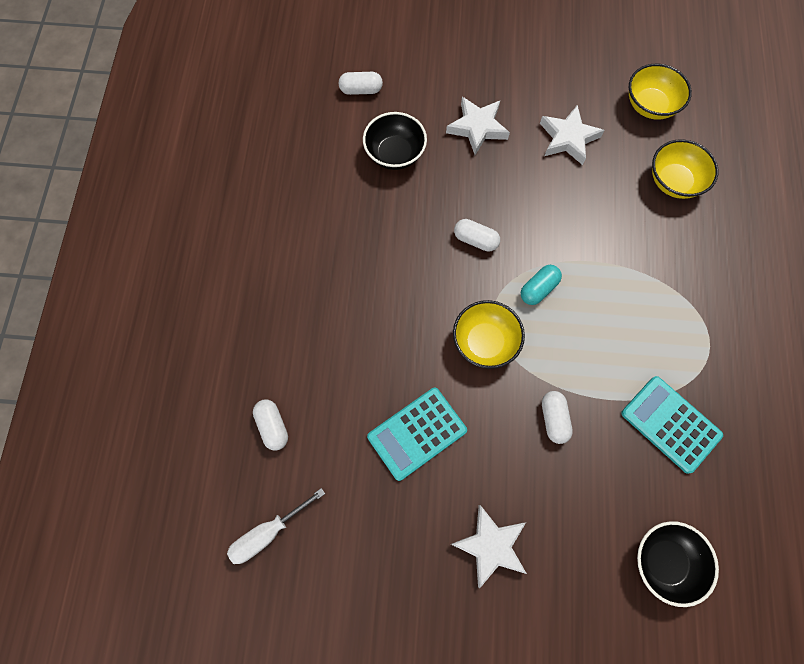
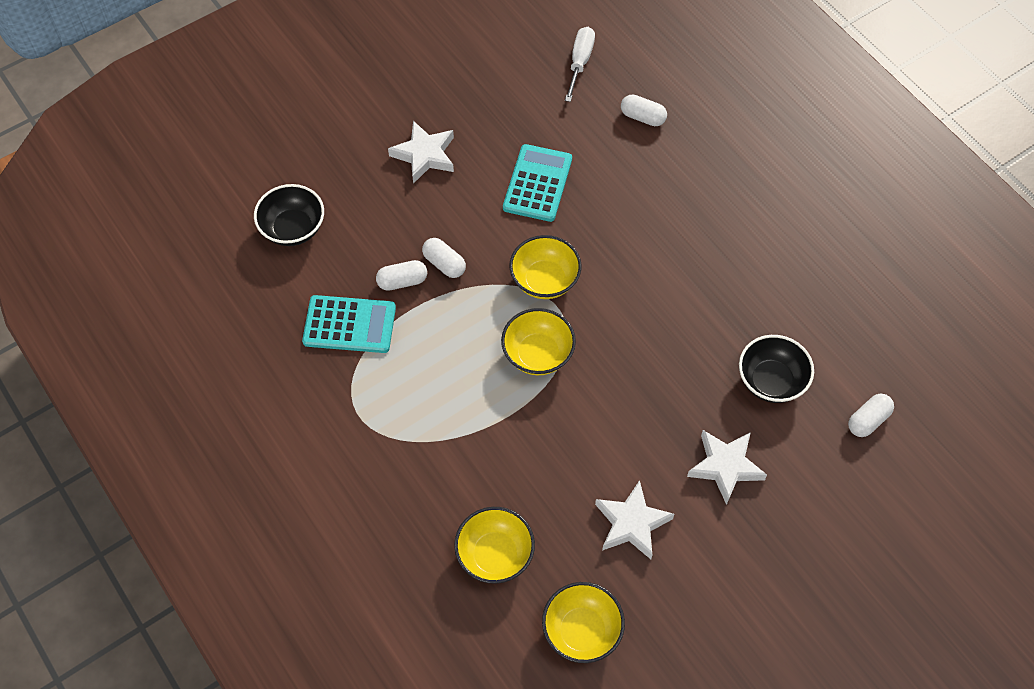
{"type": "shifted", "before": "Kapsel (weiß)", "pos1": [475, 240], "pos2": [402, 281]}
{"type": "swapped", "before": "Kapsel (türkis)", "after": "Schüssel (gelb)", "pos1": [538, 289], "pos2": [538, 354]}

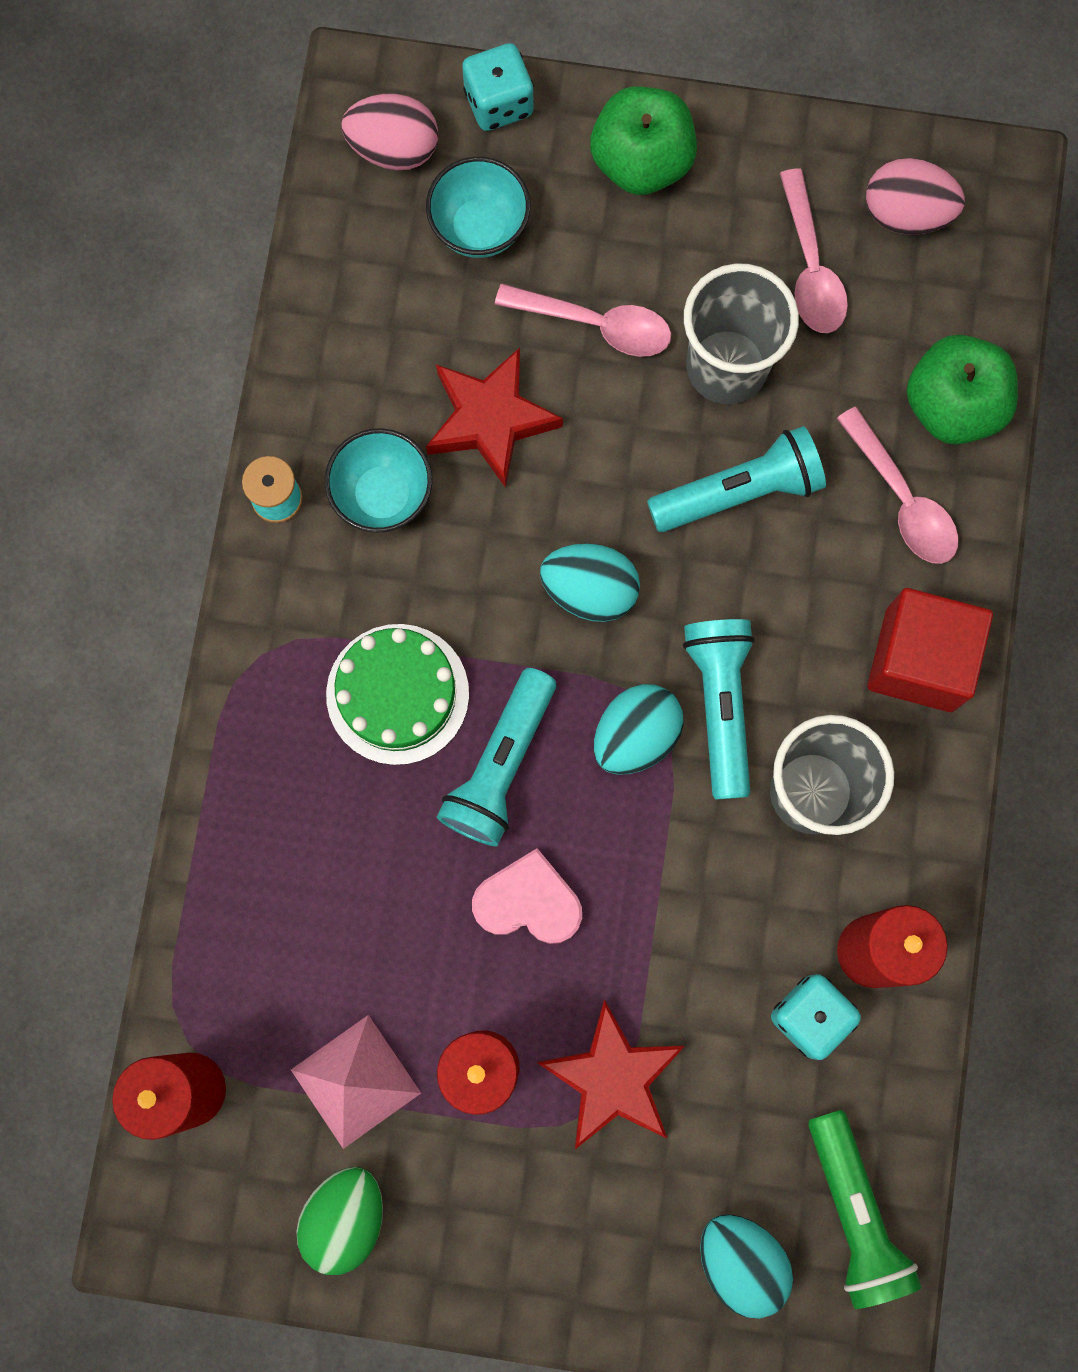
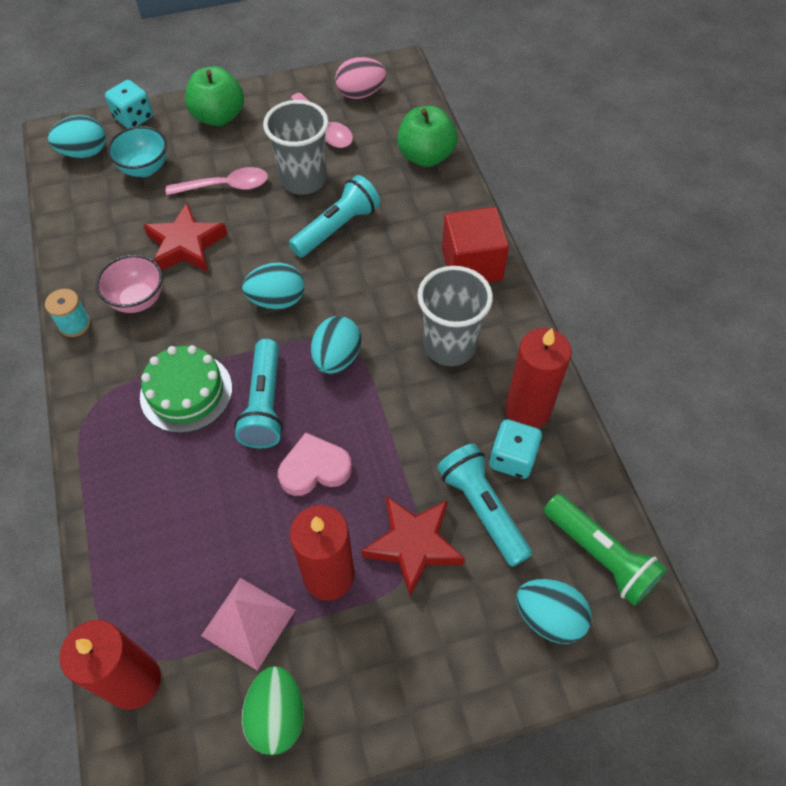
{"type": "repainted", "before": "Schüssel (türkis)", "after": "Schüssel (rosa)", "pos1": [383, 495], "pos2": [138, 300]}
{"type": "repainted", "before": "Ei (rosa)", "after": "Ei (türkis)", "pos1": [394, 148], "pos2": [84, 152]}
{"type": "shifted", "before": "Taschenlampe (türkis)", "pos1": [720, 705], "pos2": [482, 508]}
{"type": "gone", "before": "Löffel (rosa)", "pos1": [902, 499]}

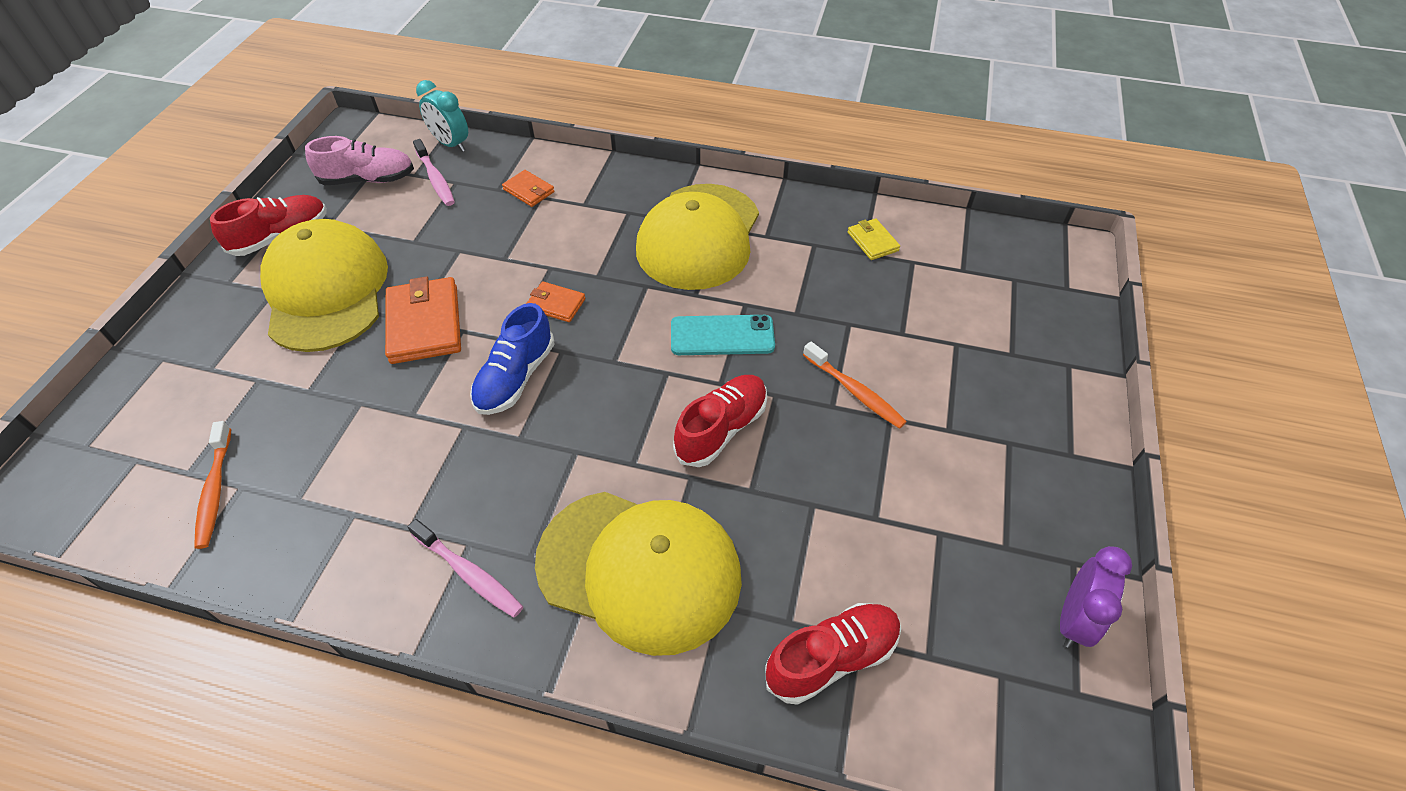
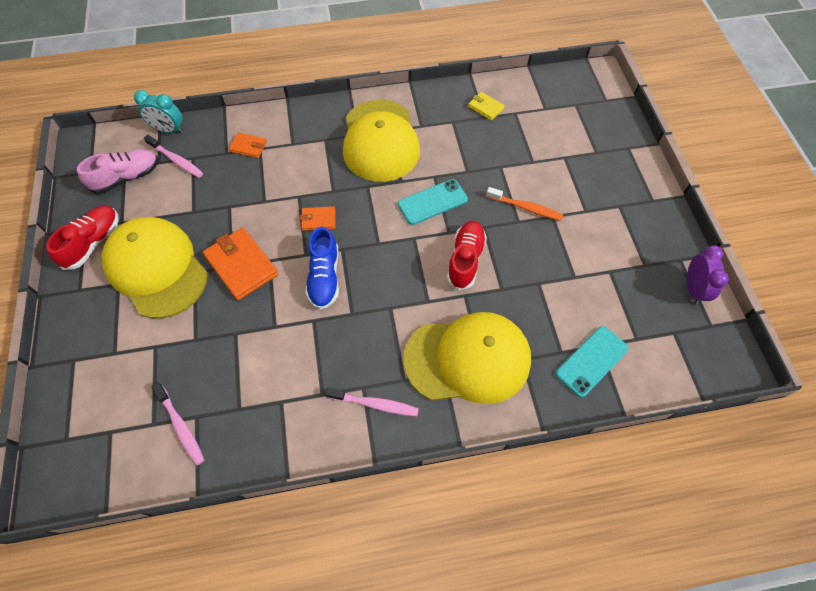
{"type": "repainted", "before": "Zahnbürste (orange)", "after": "Zahnbürste (rosa)", "pos1": [215, 491], "pos2": [181, 427]}
{"type": "swapped", "before": "Schuh (rot)", "after": "Handy (türkis)", "pos1": [831, 658], "pos2": [591, 361]}

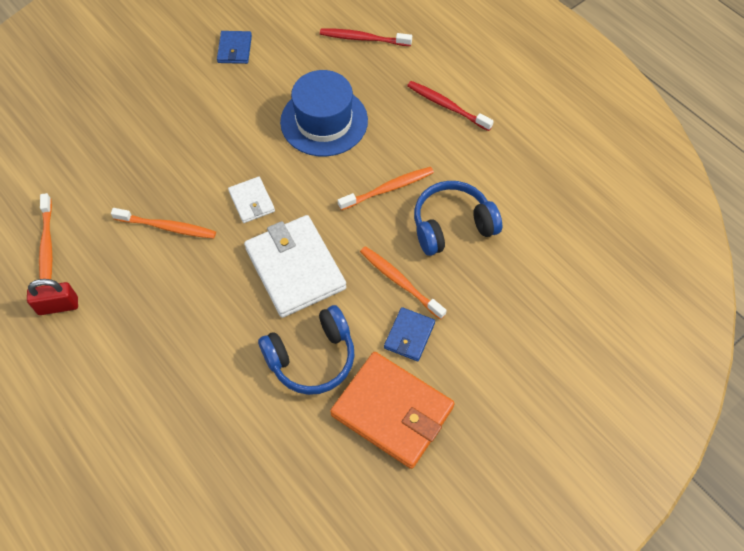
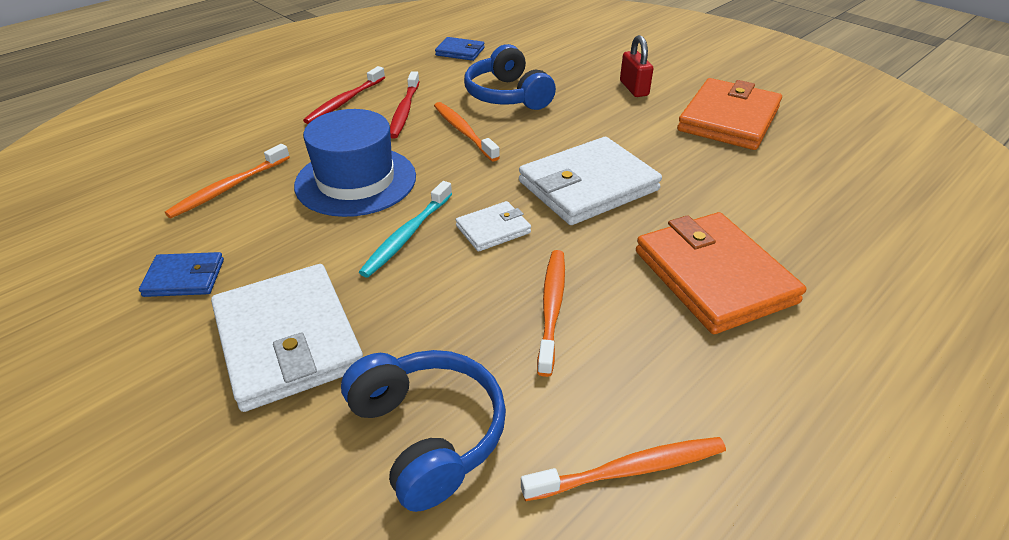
{"type": "shifted", "before": "Vorhängeschloss (rot)", "pos1": [58, 306], "pos2": [634, 88]}
{"type": "shifted", "before": "Kopfhörer (blau)", "pos1": [312, 357], "pos2": [427, 434]}
{"type": "shifted", "before": "Zahnbürste (rot)", "pos1": [363, 39], "pos2": [404, 111]}
{"type": "shifted", "before": "Zahnbürste (orange)", "pos1": [400, 281], "pos2": [228, 188]}
{"type": "shifted", "before": "Geldbörse (blau)", "pos1": [409, 335], "pos2": [460, 52]}
{"type": "new", "after": "Geldbörse (weiß)", "pos2": [288, 339]}
{"type": "new", "after": "Zahnbürste (türkis)", "pos2": [407, 235]}
{"type": "new", "after": "Geldbörse (orange)", "pos2": [714, 276]}

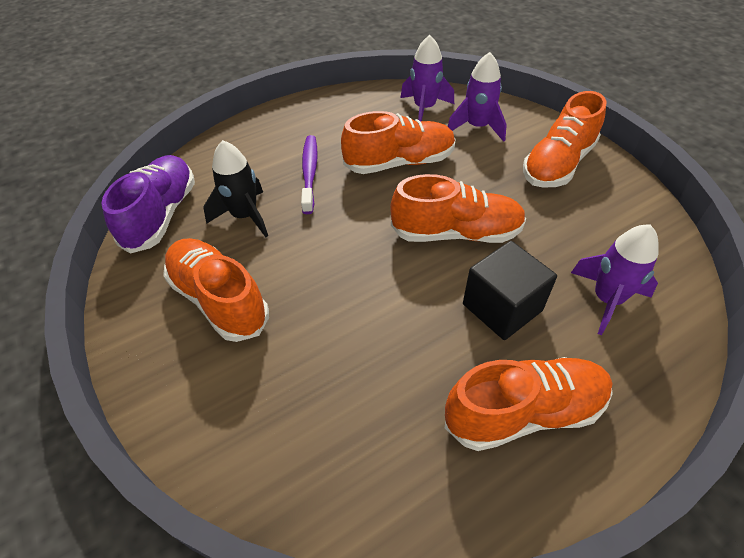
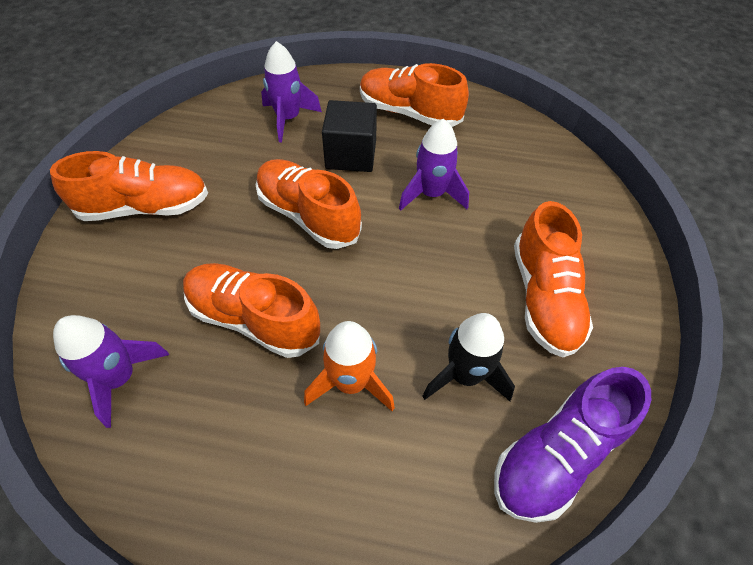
{"type": "swapped", "before": "Zahnbürste (lila)", "after": "Rakete (orange)", "pos1": [309, 173], "pos2": [351, 383]}
{"type": "shifted", "before": "Rakete (lila)", "pos1": [477, 127], "pos2": [431, 194]}

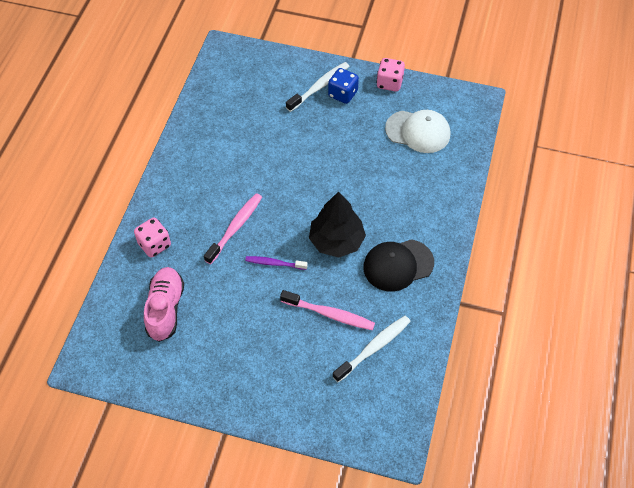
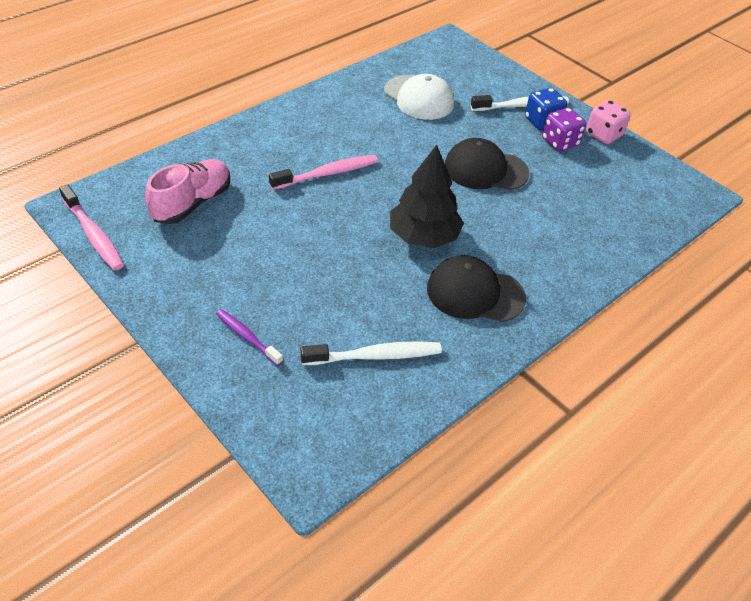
{"type": "gone", "before": "Spielwürfel (rosa)", "pos1": [154, 245]}
{"type": "shifted", "before": "Zahnbürste (lila)", "pos1": [274, 263], "pos2": [247, 337]}
{"type": "shifted", "before": "Zahnbürste (rosa)", "pos1": [330, 314], "pos2": [93, 234]}
{"type": "shifted", "before": "Kappe (weiß)", "pos1": [418, 131], "pos2": [418, 98]}
{"type": "new", "after": "Kappe (schwarz)", "pos2": [485, 170]}
{"type": "new", "after": "Spielwürfel (lila)", "pos2": [560, 142]}

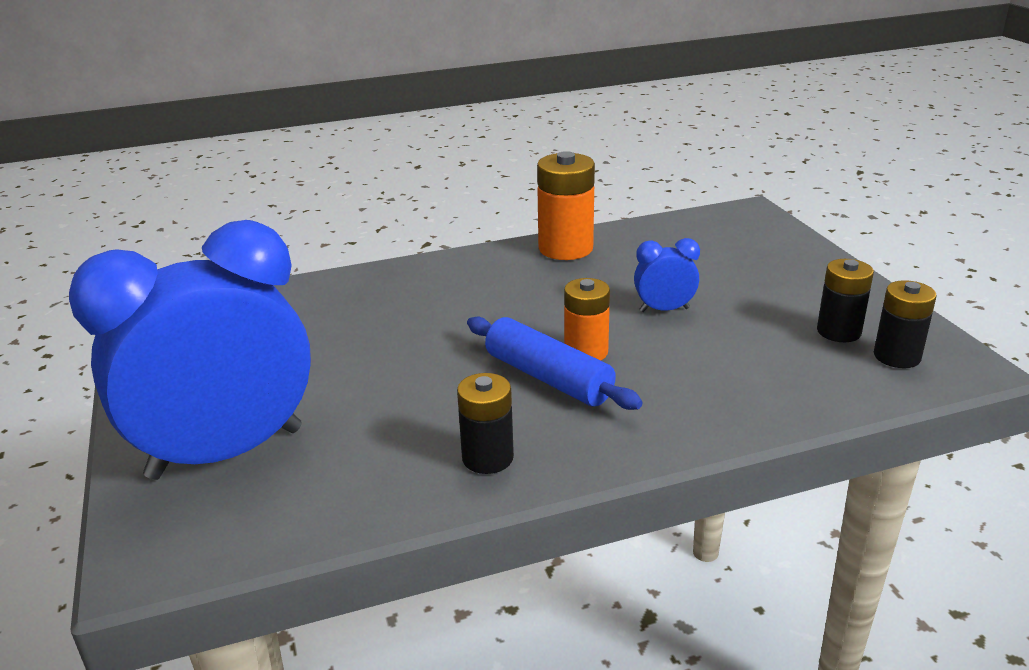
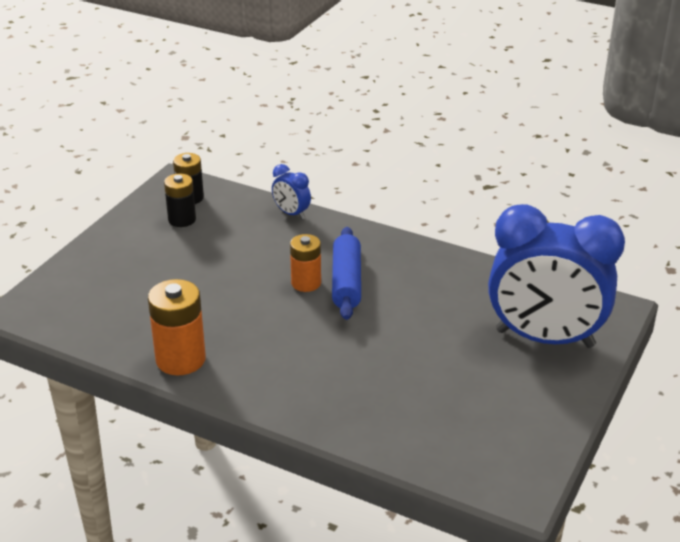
{"type": "gone", "before": "Batterie (schwarz)", "pos1": [487, 458]}
{"type": "shifted", "before": "Wecker (blau)", "pos1": [664, 310], "pos2": [291, 213]}

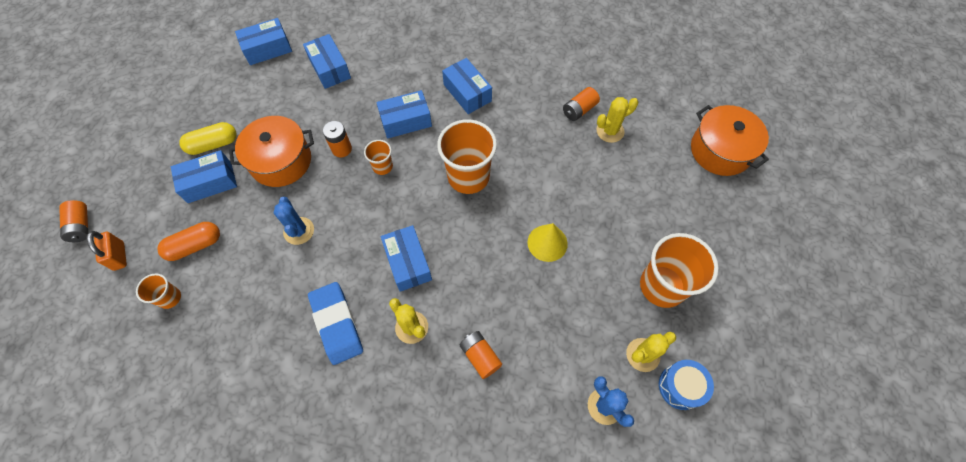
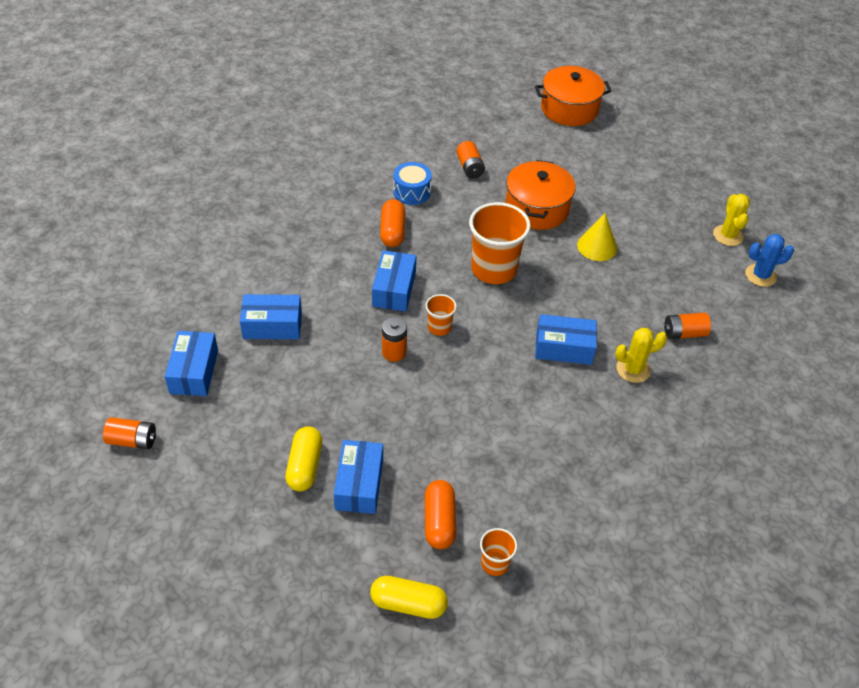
{"type": "shifted", "before": "Batterie (orange)", "pos1": [81, 226], "pos2": [132, 440]}
{"type": "swapped", "before": "Vorhängeschloss (orange)", "after": "Kapsel (gelb)", "pos1": [119, 256], "pos2": [408, 604]}
{"type": "shifted", "before": "Kochtopf (orange)", "pos1": [281, 161], "pos2": [537, 208]}
{"type": "gone", "before": "Kaktus (blau)", "pos1": [299, 231]}
{"type": "gone", "before": "Radiergummi (blau)", "pos1": [337, 324]}
{"type": "swapped", "before": "Schachtel (blau)", "after": "Kapsel (orange)", "pos1": [467, 93], "pos2": [392, 231]}
{"type": "gone", "before": "Kaktus (gelb)", "pos1": [610, 131]}
{"type": "gone", "before": "Becher (orange)", "pos1": [662, 286]}
{"type": "shifted", "before": "Trommel (blau)", "pos1": [680, 387], "pos2": [412, 192]}

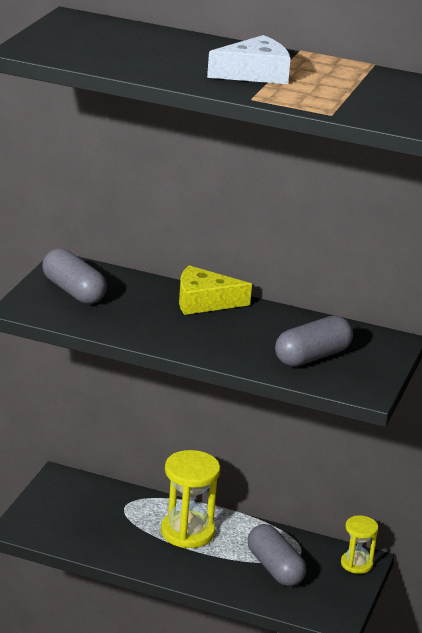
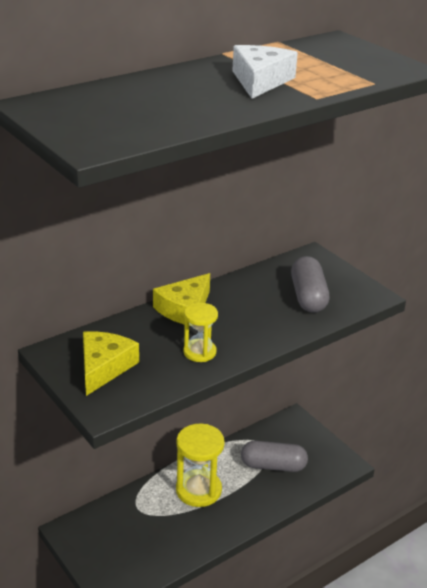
{"type": "swapped", "before": "Kapsel (grau)", "after": "Käse (gelb)", "pos1": [73, 291], "pos2": [104, 367]}
{"type": "shifted", "before": "Sanduhr (gelb)", "pos1": [356, 564], "pos2": [199, 352]}

